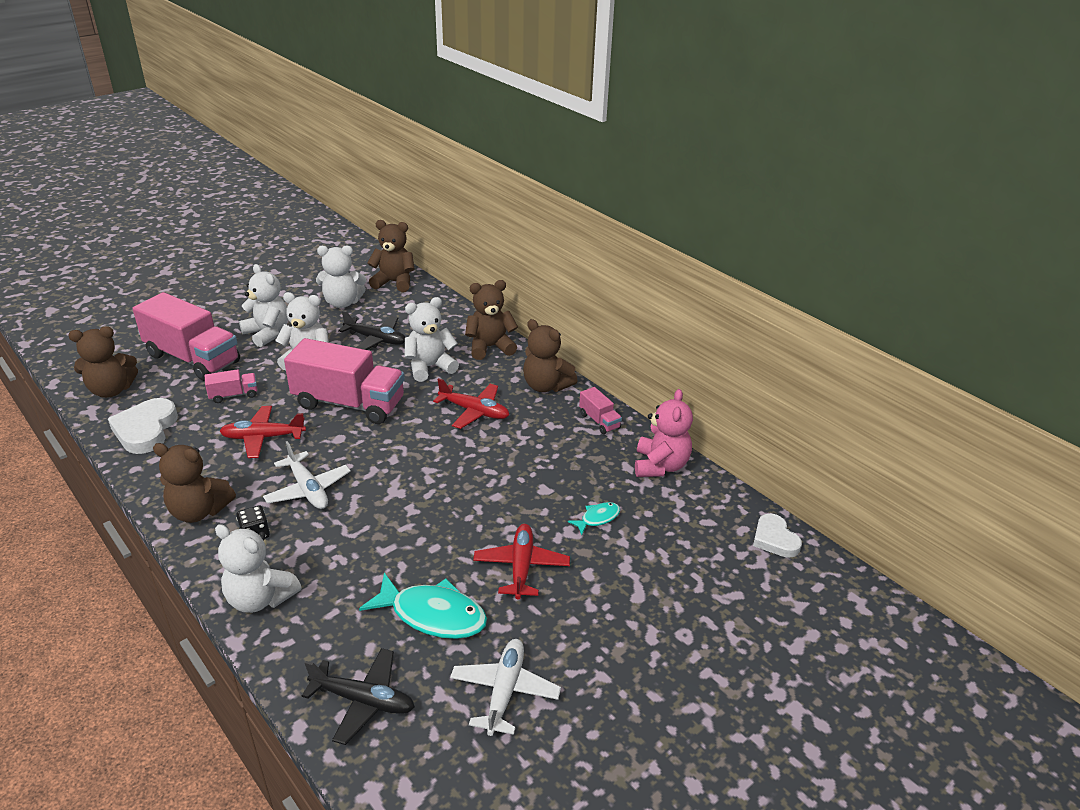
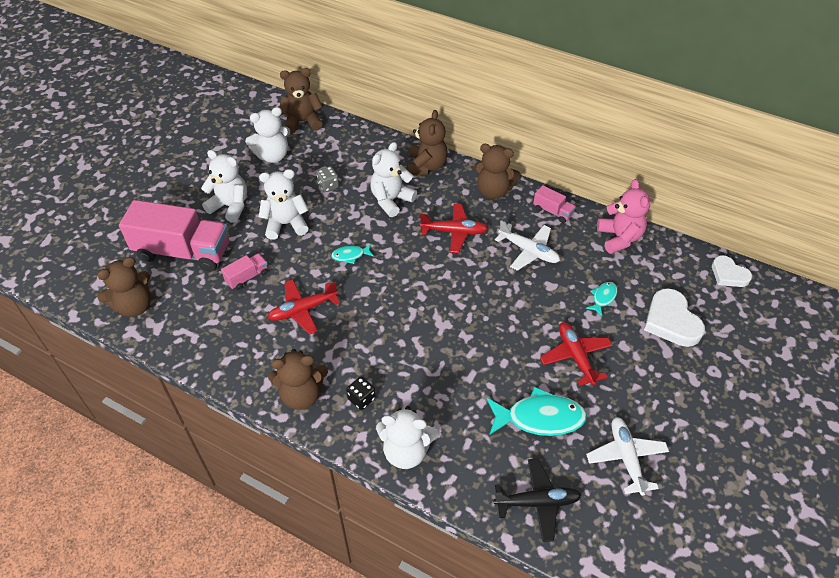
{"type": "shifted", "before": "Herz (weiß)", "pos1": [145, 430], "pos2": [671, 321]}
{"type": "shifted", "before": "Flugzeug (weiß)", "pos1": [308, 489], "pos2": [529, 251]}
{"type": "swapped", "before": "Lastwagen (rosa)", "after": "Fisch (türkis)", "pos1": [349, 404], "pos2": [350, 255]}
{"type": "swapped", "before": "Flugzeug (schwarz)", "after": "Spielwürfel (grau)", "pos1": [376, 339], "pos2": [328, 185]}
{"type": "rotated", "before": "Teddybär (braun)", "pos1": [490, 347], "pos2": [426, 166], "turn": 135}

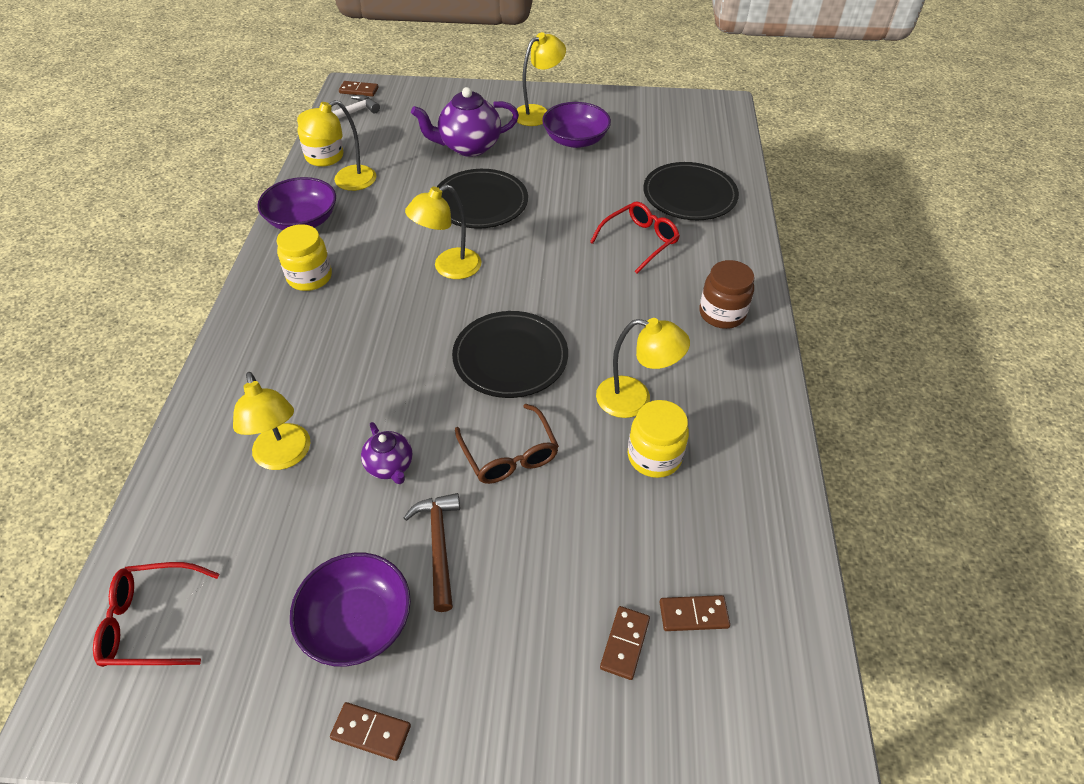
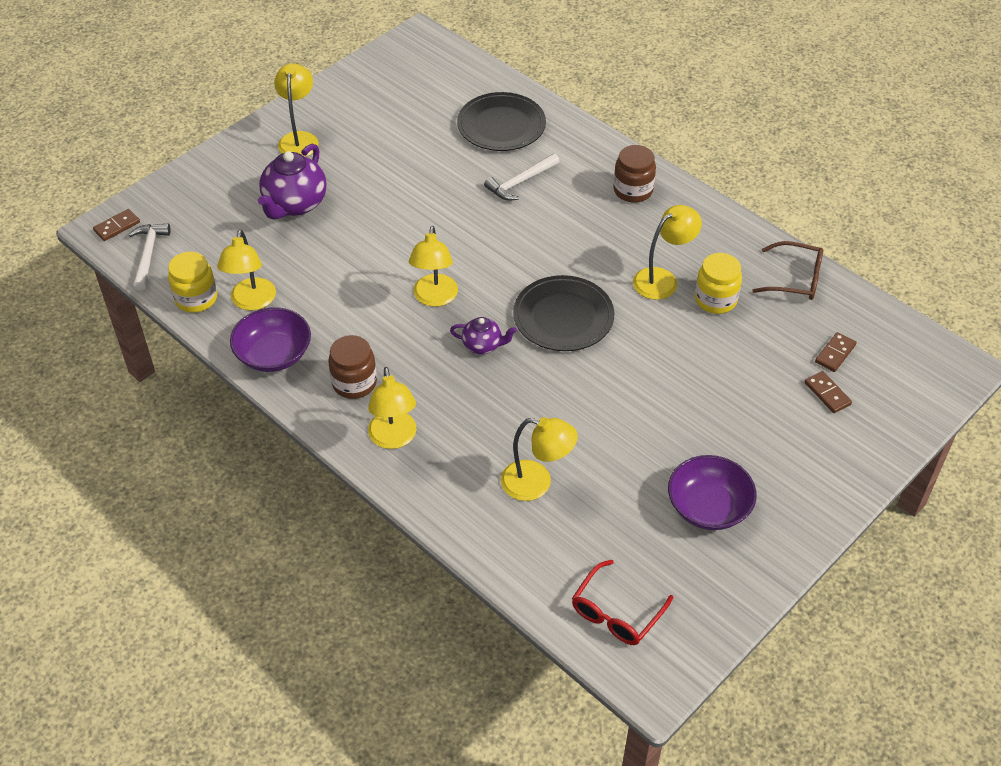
{"type": "repainted", "before": "Einmachglas (gelb)", "after": "Einmachglas (braun)", "pos1": [310, 277], "pos2": [354, 383]}
{"type": "gone", "before": "Dominostein (braun)", "pos1": [371, 732]}
{"type": "shifted", "before": "Teekanne (lila)", "pos1": [390, 466], "pos2": [483, 345]}
{"type": "gone", "before": "Hammer (braun)", "pos1": [439, 545]}
{"type": "gone", "before": "Teller (schwarz)", "pos1": [480, 202]}
{"type": "shifted", "before": "Brille (braun)", "pos1": [509, 454], "pos2": [795, 279]}
{"type": "gone", "before": "Schüssel (lila)", "pos1": [575, 140]}
{"type": "swapped", "before": "Brille (rot)", "after": "Hammer (weiß)", "pos1": [639, 241], "pos2": [520, 182]}
{"type": "new", "after": "Lampe (gelb)", "pos2": [394, 438]}

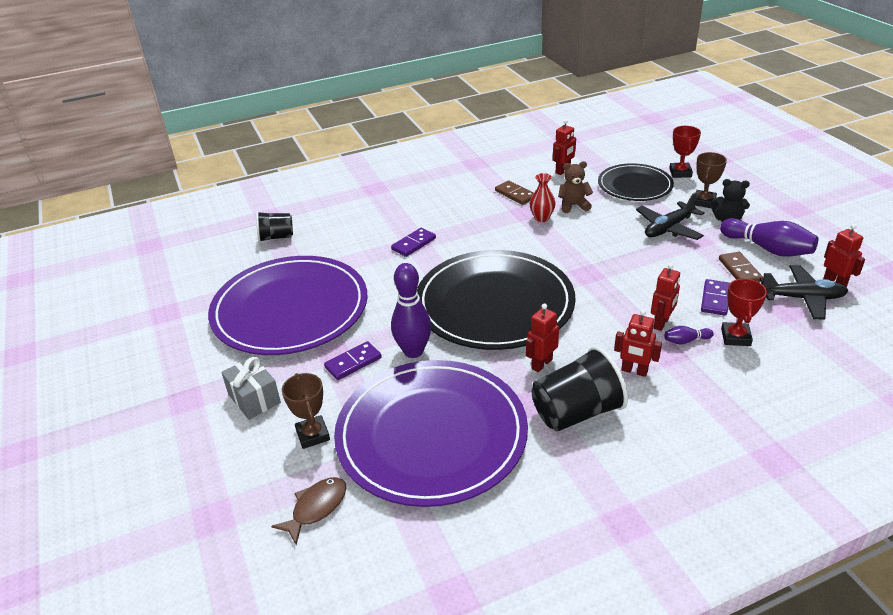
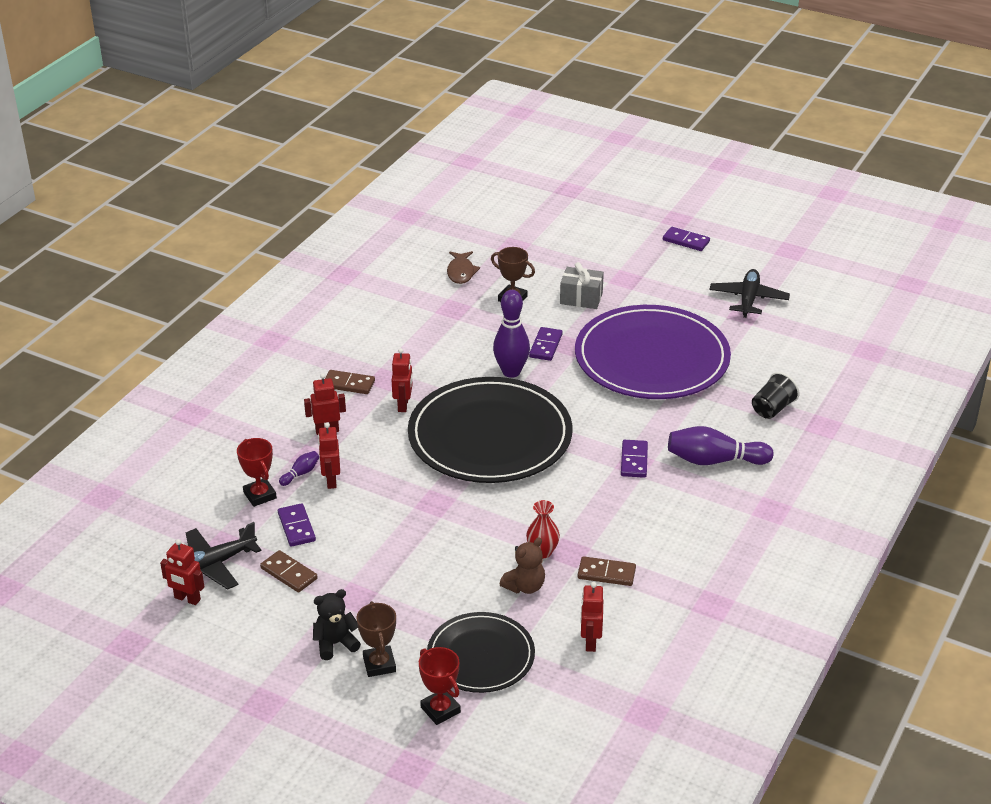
{"type": "gone", "before": "Teller (lila)", "pos1": [431, 435]}
{"type": "swapped", "before": "Becher (schwarz)", "after": "Dominostein (braun)", "pos1": [576, 412], "pos2": [349, 384]}
{"type": "shifted", "before": "Flugzeug (schwarz)", "pos1": [668, 228], "pos2": [748, 299]}
{"type": "shifted", "before": "Bowlingkegel (lila)", "pos1": [767, 249], "pos2": [714, 460]}
{"type": "new", "after": "Dominostein (lila)", "pos2": [686, 241]}

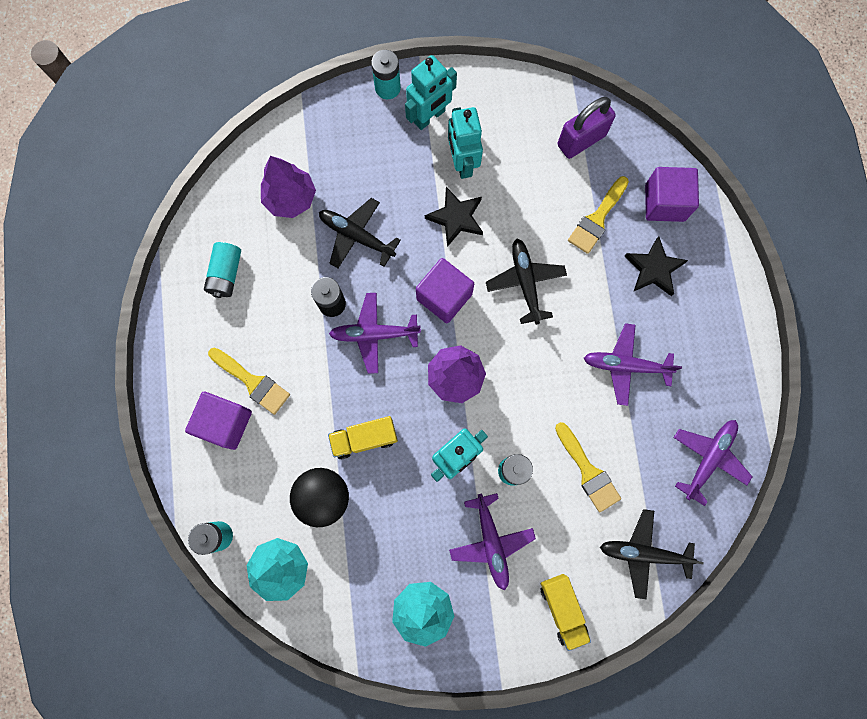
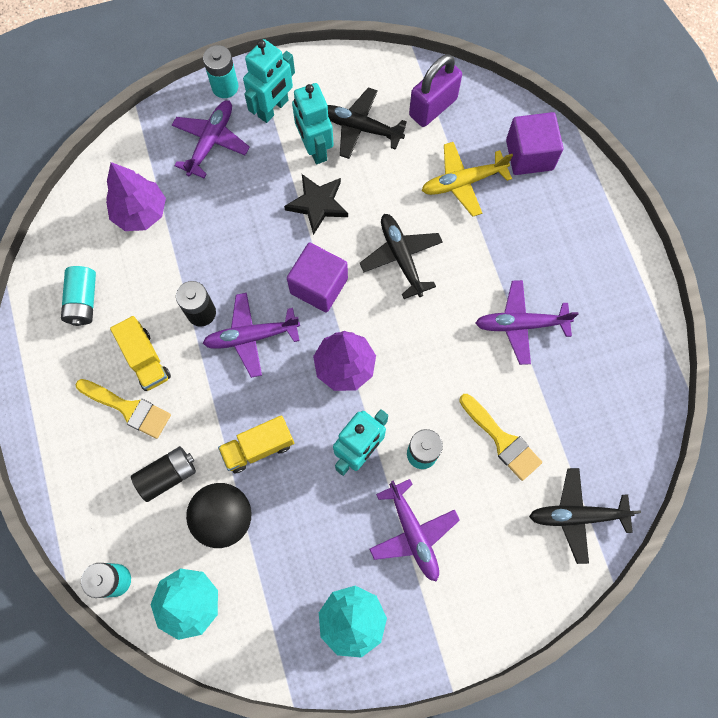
{"type": "gone", "before": "Kubus (lila)", "pos1": [225, 423]}
{"type": "shifted", "before": "Flugzeug (schwarz)", "pos1": [357, 236], "pos2": [360, 128]}
{"type": "shifted", "before": "Lastwagen (gelb)", "pos1": [562, 609], "pos2": [145, 359]}
{"type": "swapped", "before": "Pinsel (gelb)", "after": "Flugzeug (gelb)", "pos1": [597, 219], "pos2": [463, 182]}
{"type": "gone", "before": "Stern (schwarz)", "pos1": [654, 269]}
{"type": "shifted", "before": "Flugzeug (lila)", "pos1": [708, 459], "pos2": [211, 142]}
{"type": "new", "after": "Batterie (schwarz)", "pos2": [167, 475]}

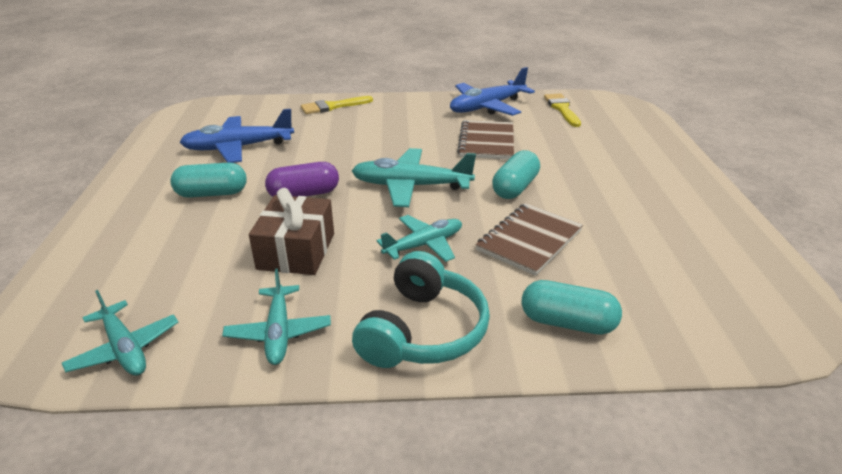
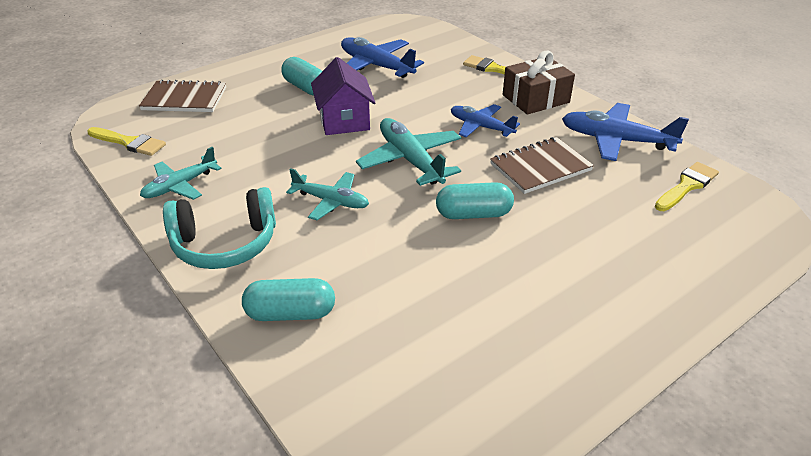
{"type": "swapped", "before": "Flugzeug (türkis)", "after": "Pinsel (gelb)", "pos1": [125, 349], "pos2": [129, 143]}
{"type": "shifted", "before": "Geschenk (braun)", "pos1": [296, 251], "pos2": [535, 99]}
{"type": "swapped", "before": "Kapsel (lila)", "after": "Haus (lila)", "pos1": [304, 194], "pos2": [344, 120]}
{"type": "shifted", "before": "Notizbuch (braun)", "pos1": [529, 240], "pos2": [184, 99]}
{"type": "rotated", "before": "Kapsel (türkis)", "pos1": [567, 322], "pos2": [290, 313], "turn": -75}
{"type": "new", "after": "Flugzeug (blau)", "pos2": [481, 127]}

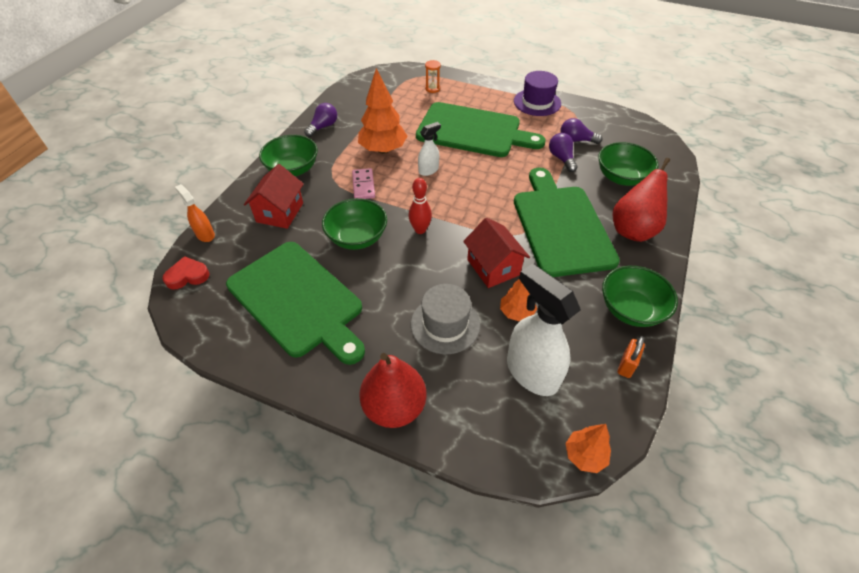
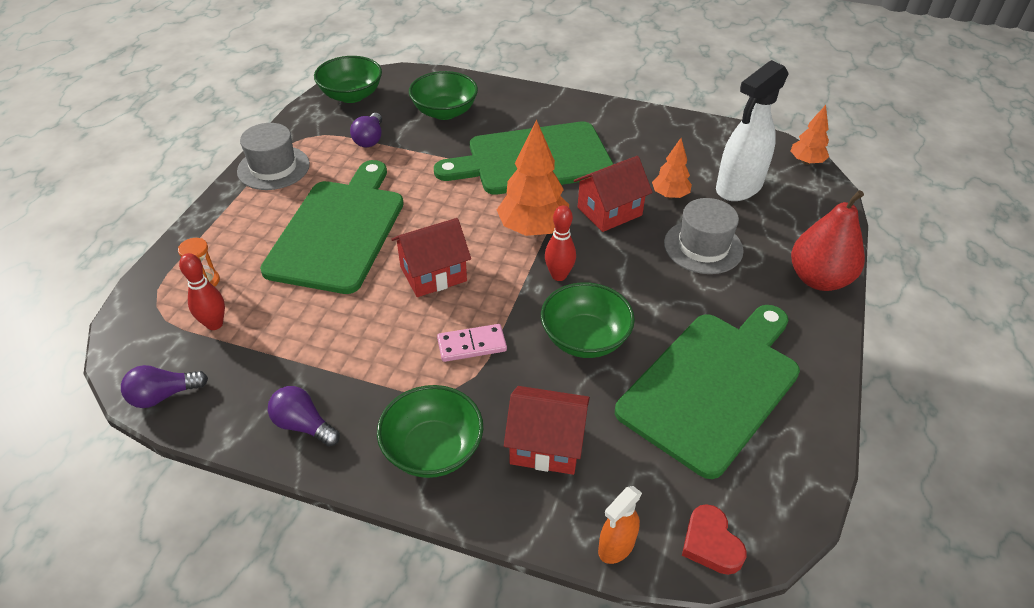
{"type": "shifted", "before": "Baum (orange)", "pos1": [383, 150], "pos2": [533, 229]}
{"type": "swapped", "before": "Sprühflasche (weiß)", "after": "Haus (rot)", "pos1": [428, 170], "pos2": [433, 274]}
{"type": "repainted", "before": "Hut (lila)", "after": "Hut (grau)", "pos1": [537, 102], "pos2": [273, 168]}
{"type": "shifted", "before": "Glühbirne (lila)", "pos1": [561, 158], "pos2": [163, 395]}
{"type": "shifted", "before": "Schüssel (grün)", "pos1": [631, 309], "pos2": [351, 95]}
{"type": "gone", "before": "Birne (rot)", "pos1": [633, 230]}
{"type": "gone", "before": "Vorhängeschloss (orange)", "pos1": [626, 365]}
{"type": "new", "after": "Bowlingkegel (rot)", "pos2": [214, 324]}

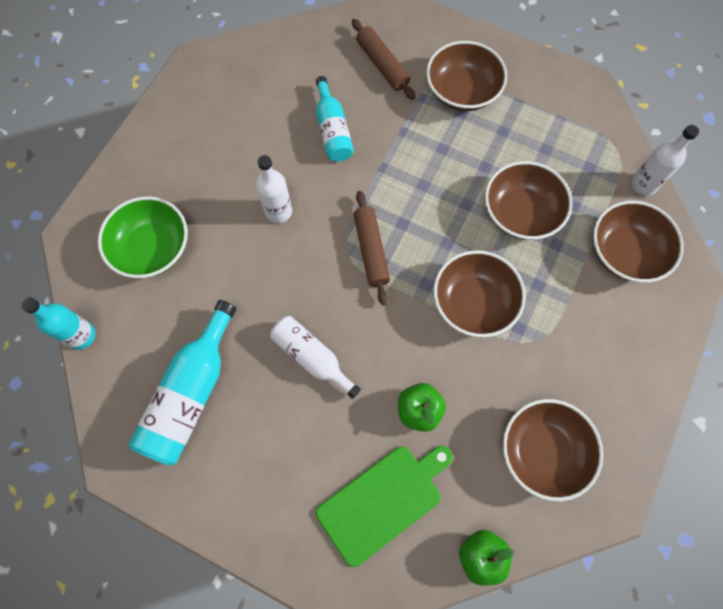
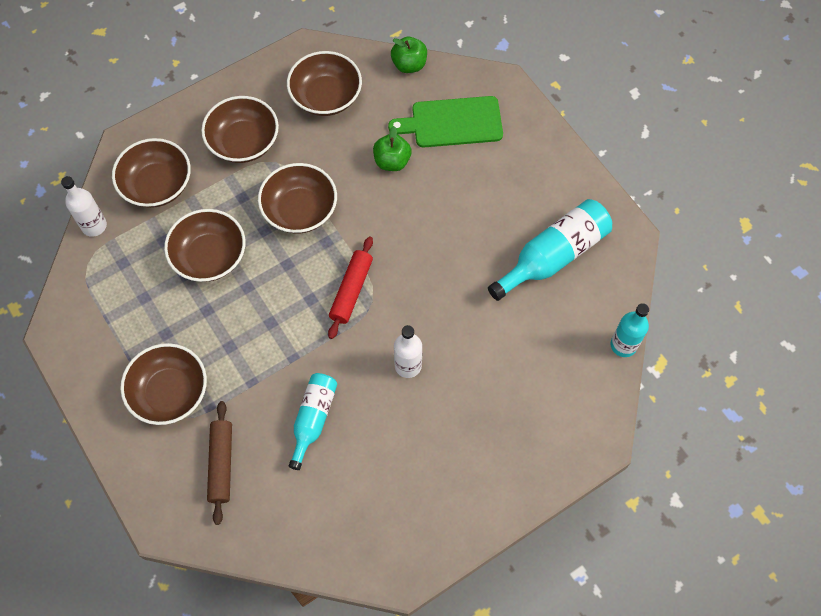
{"type": "gone", "before": "Schüssel (grün)", "pos1": [152, 248]}
{"type": "gone", "before": "Flasche (weiß)", "pos1": [312, 357]}
{"type": "repainted", "before": "Nudelholz (braun)", "after": "Nudelholz (rot)", "pos1": [371, 250], "pos2": [351, 291]}
{"type": "new", "after": "Schüssel (braun)", "pos2": [244, 142]}

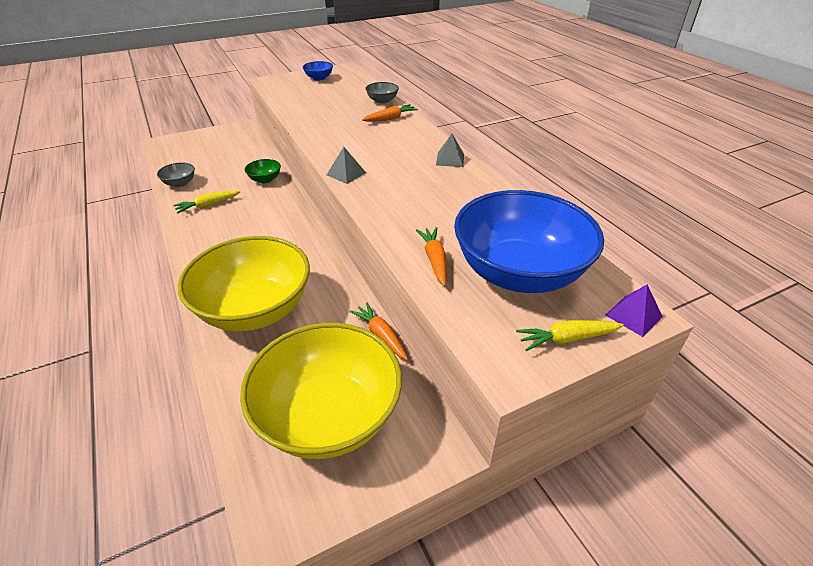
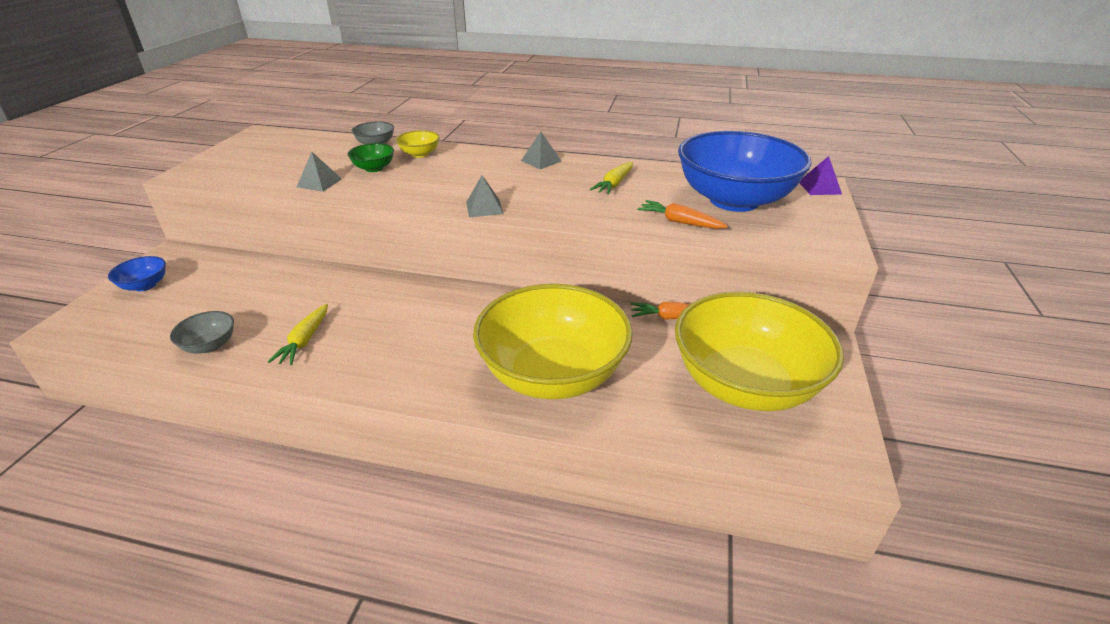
{"type": "shifted", "before": "Schüssel (grün)", "pos1": [265, 179], "pos2": [374, 168]}
{"type": "shifted", "before": "Schüssel (blau)", "pos1": [319, 78], "pos2": [145, 285]}
{"type": "swapped", "before": "Karotte (orange)", "after": "Schüssel (gelb)", "pos1": [390, 118], "pos2": [420, 154]}
{"type": "shifted", "before": "Karotte (gelb)", "pos1": [566, 339], "pos2": [614, 184]}
{"type": "new", "after": "Pyramide (grau)", "pos2": [319, 183]}

